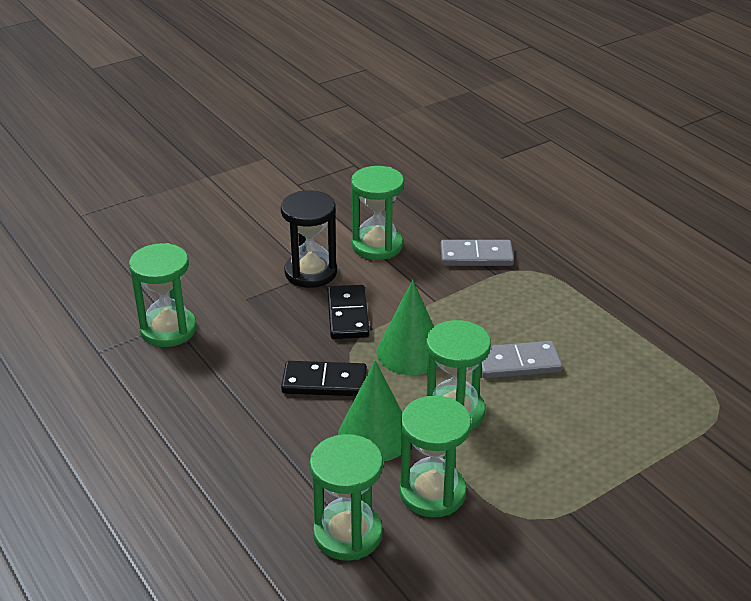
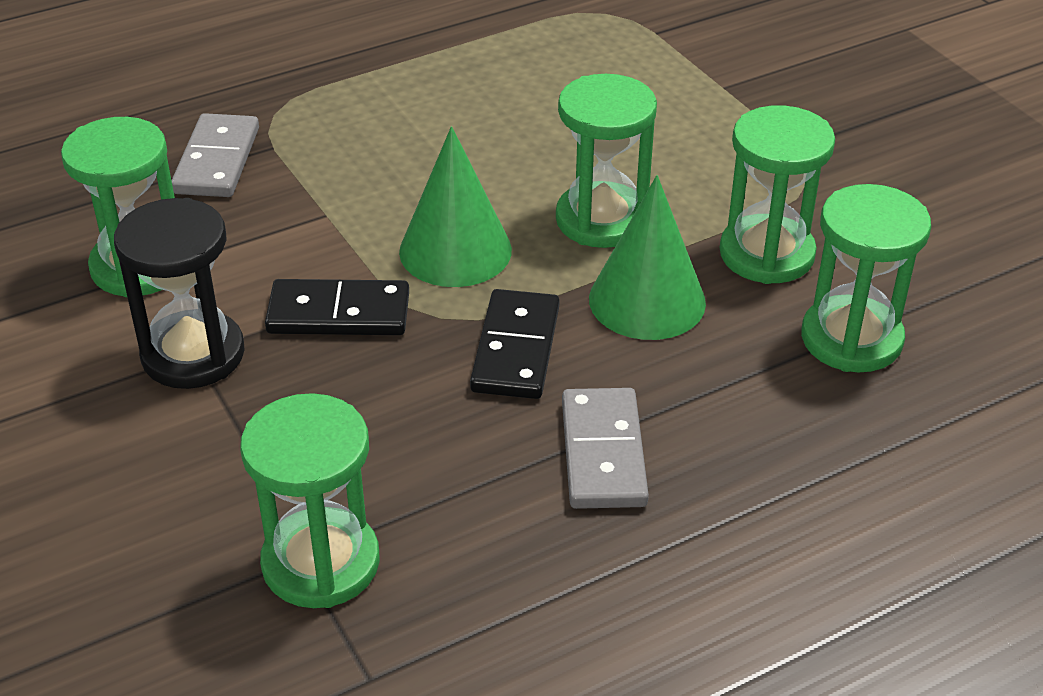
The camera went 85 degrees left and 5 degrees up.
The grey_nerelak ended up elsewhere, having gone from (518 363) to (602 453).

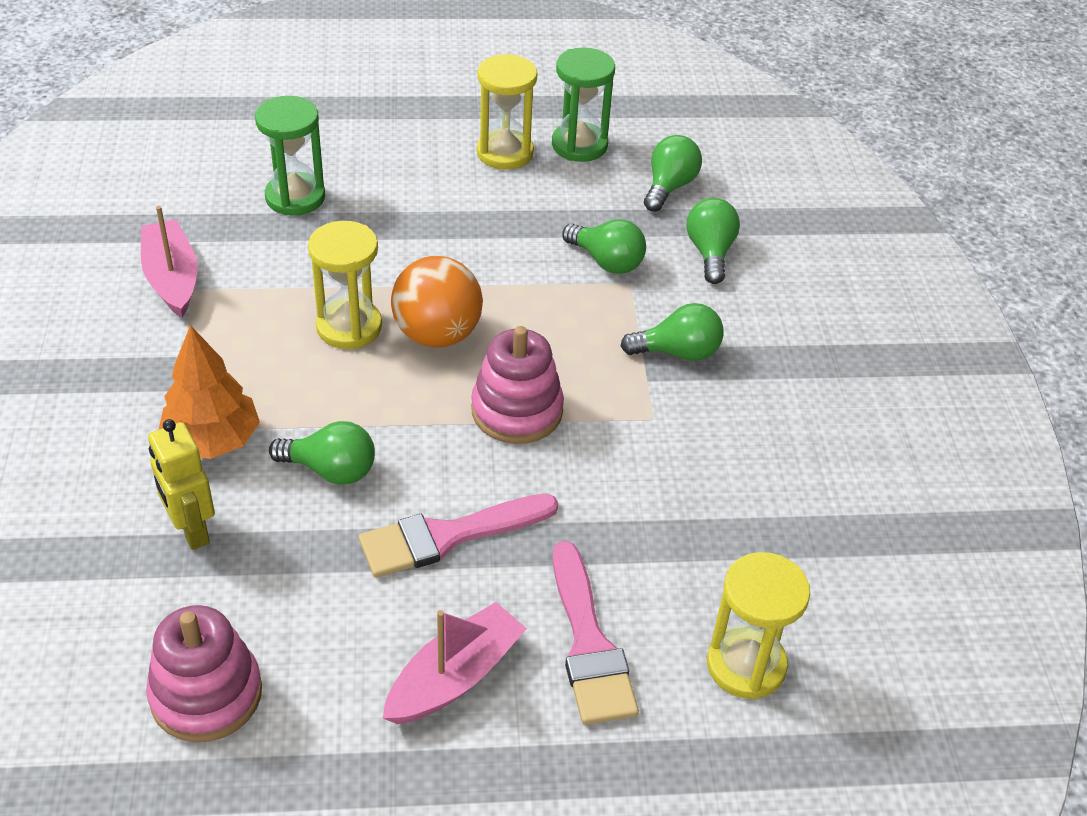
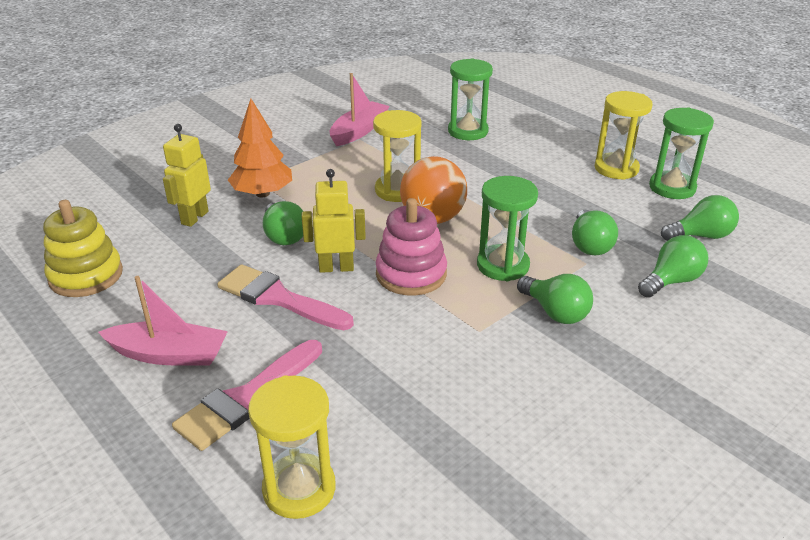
The camera went 55 degrees right and 10 degrees down.
What was the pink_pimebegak at (206 694) turned into the yellow_pimebegak at (86 276).
The second view gained the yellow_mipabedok at (336 268).
The second view gained the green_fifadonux at (503 265).

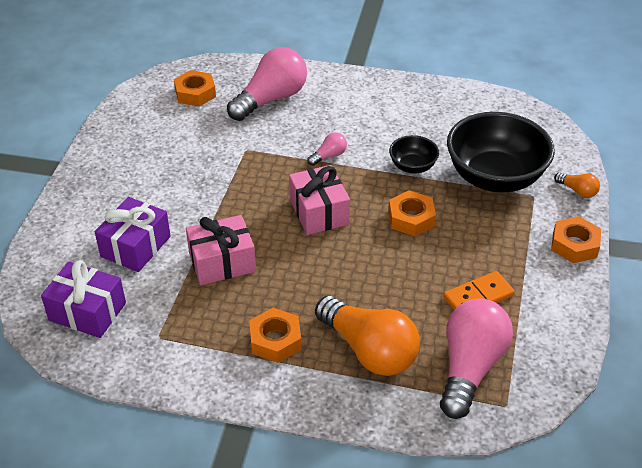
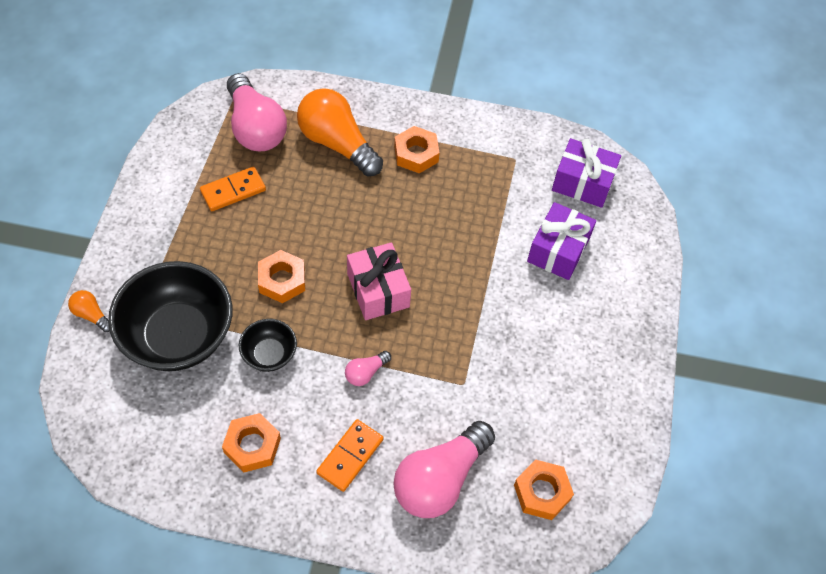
The camera went 175 degrees right and 15 degrees up.
The second view lost the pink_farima at (222 262).
The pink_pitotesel at (470 367) ended up facing another way, 45 degrees counterclockwise from before.
The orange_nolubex ended up elsewhere, having gone from (574 245) to (252 446).
The second view gained the orange_nerelak at (350 456).

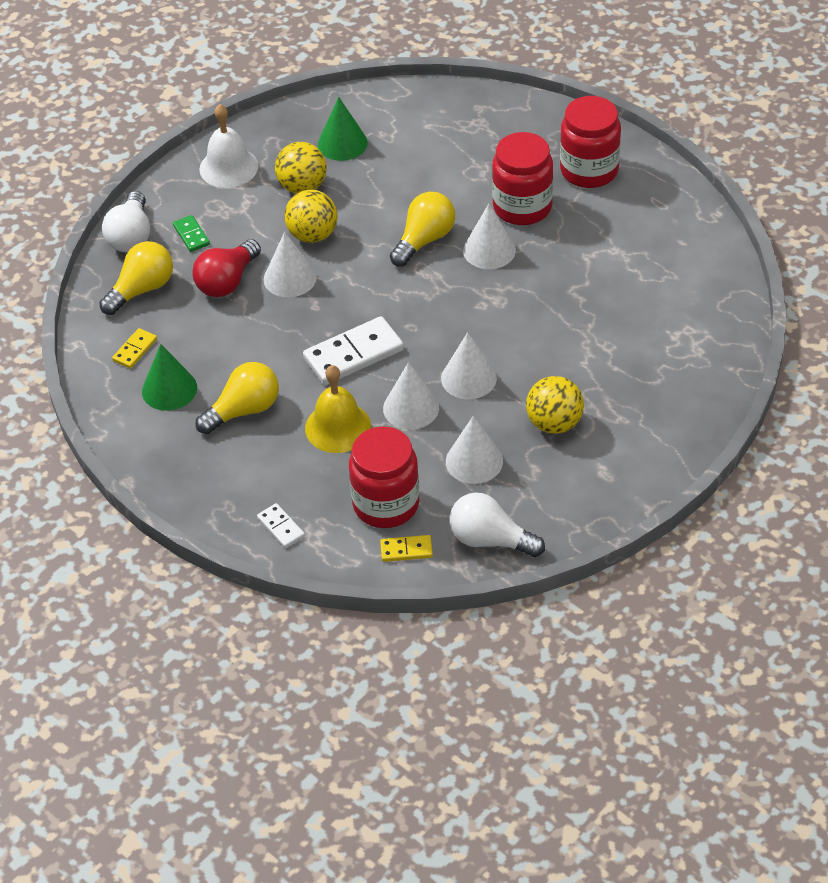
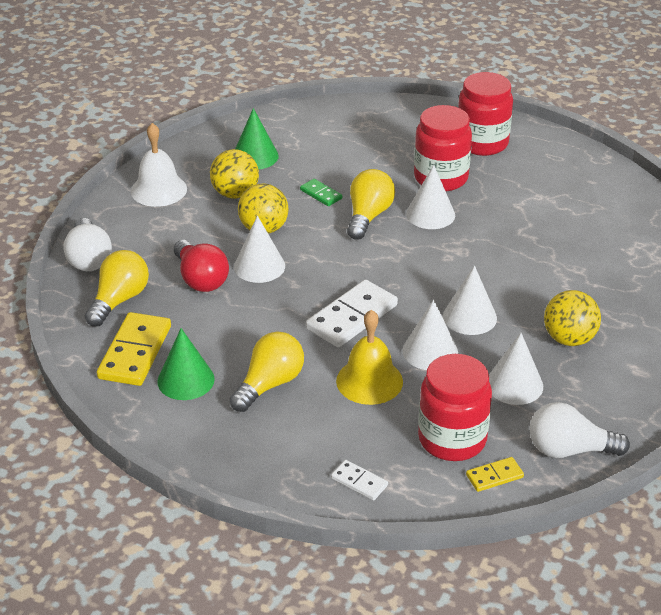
The camera went 20 degrees left and 10 degrees down.
The size of the yellow_nerelak at (135 350) changed by a factor of 1.97.
The green_nerelak ended up elsewhere, having gone from (191 235) to (321 194).
The red_pitotesel at (227 281) ended up facing another way, 45 degrees counterclockwise from before.

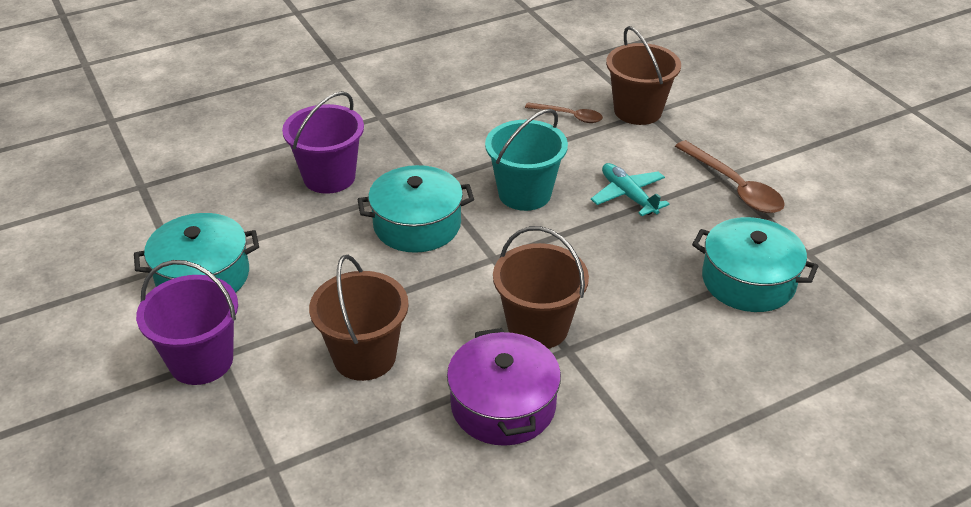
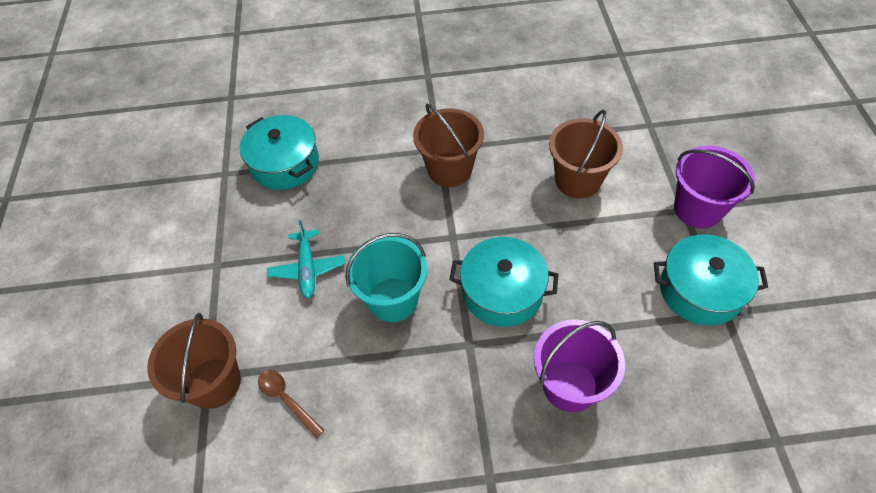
The camera went 155 degrees left and 15 degrees up.
The second view lost the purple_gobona at (503 405).
The second view lost the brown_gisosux at (734 186).

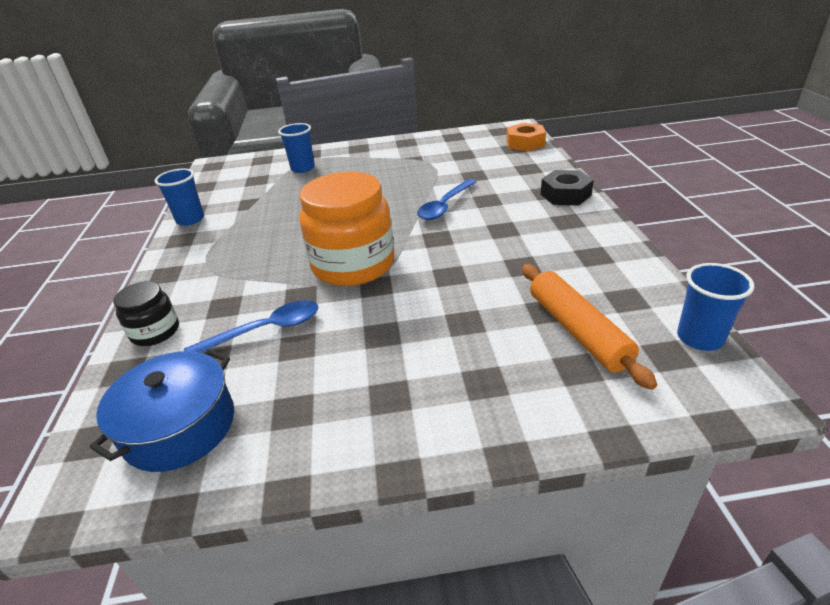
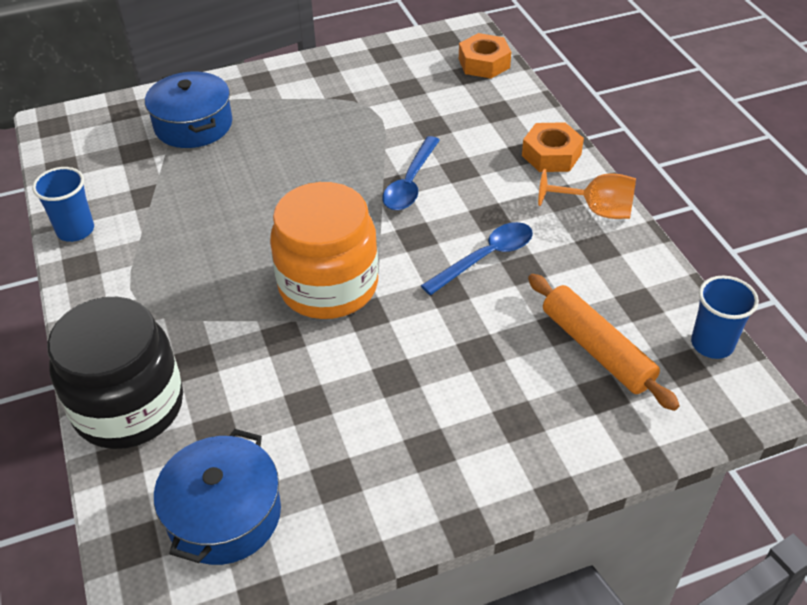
The camera went 15 degrees left and 10 degrees up.
The size of the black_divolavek at (155 332) changed by a factor of 1.98.
The blue_gisosux ended up elsewhere, having gone from (265 330) to (485 258).
Where the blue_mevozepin stood at (303 168), the blue_gobona came to stand at (193 125).
What was the black_nolubex at (565 195) turned into the orange_nolubex at (551 155).
The second view gained the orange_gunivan at (596 210).

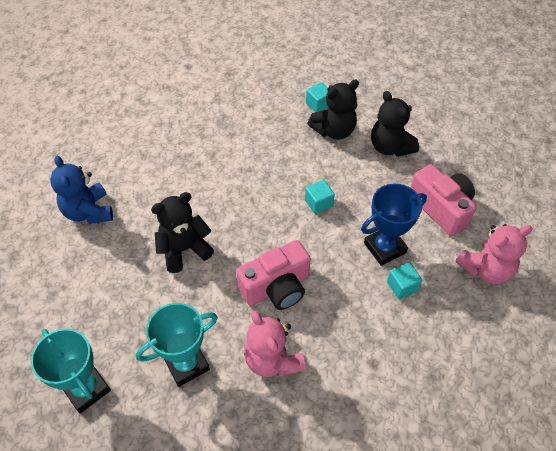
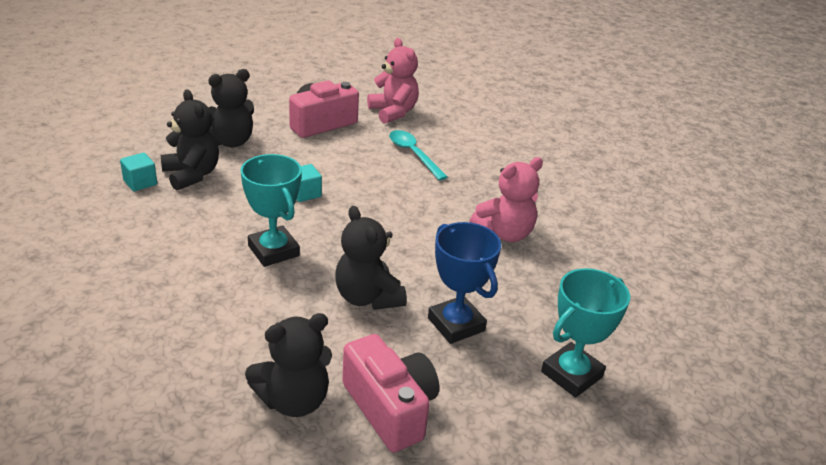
The camera went 95 degrees left and 20 degrees down.
What was the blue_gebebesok at (88 211) turned into the black_gebebesok at (294 400).
The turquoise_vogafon ended up elsewhere, having gone from (186 364) to (273 251).
The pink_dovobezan ended up elsewhere, having gone from (277 287) to (390 408).
The blue_vogafon ended up elsewhere, having gone from (384 248) to (456 324).
Where the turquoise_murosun stood at (402 286), the turquoise_gisosux came to stand at (413 154).

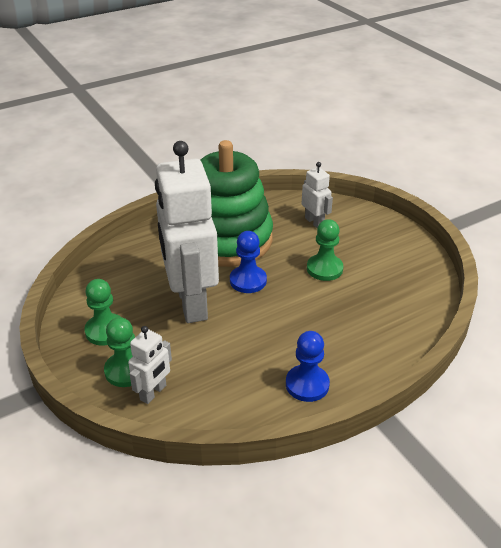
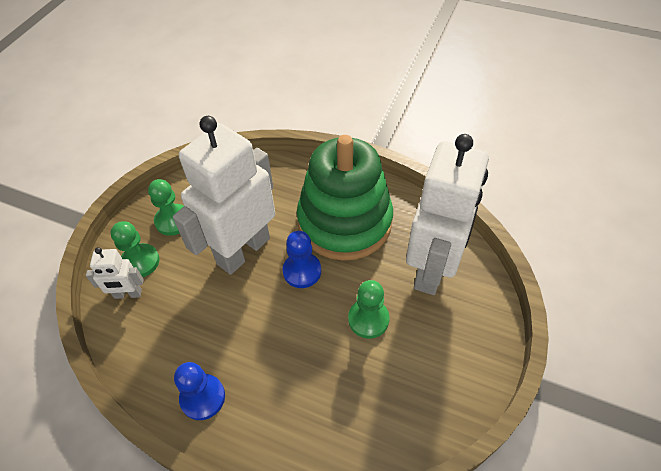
The camera went 55 degrees right and 15 degrees up.
The size of the white_mipabedok at (314 222) changed by a factor of 2.27.

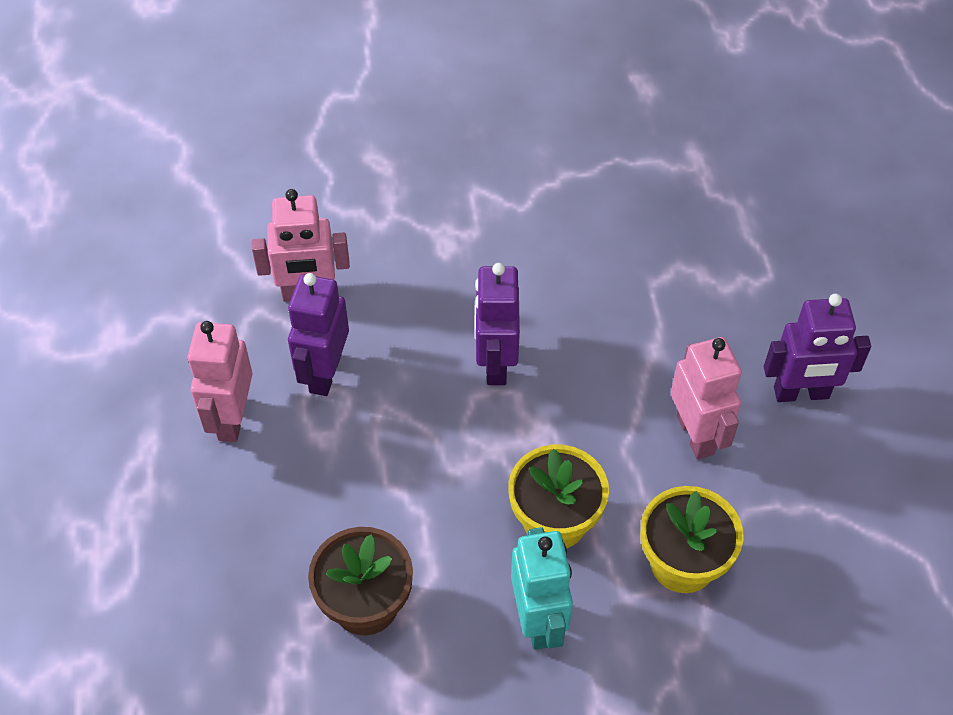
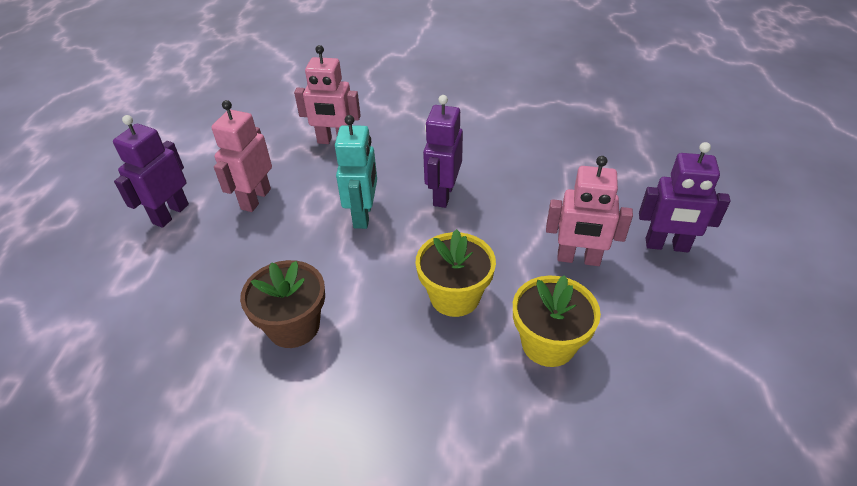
The camera went 15 degrees right and 10 degrees down.
The purple_mipabedok ended up elsewhere, having gone from (324 373) to (170 214).
The turquoise_mipabedok ended up elsewhere, having gone from (538 621) to (363 215).
The pink_mipabedok at (696 435) ended up facing another way, 105 degrees clockwise from before.

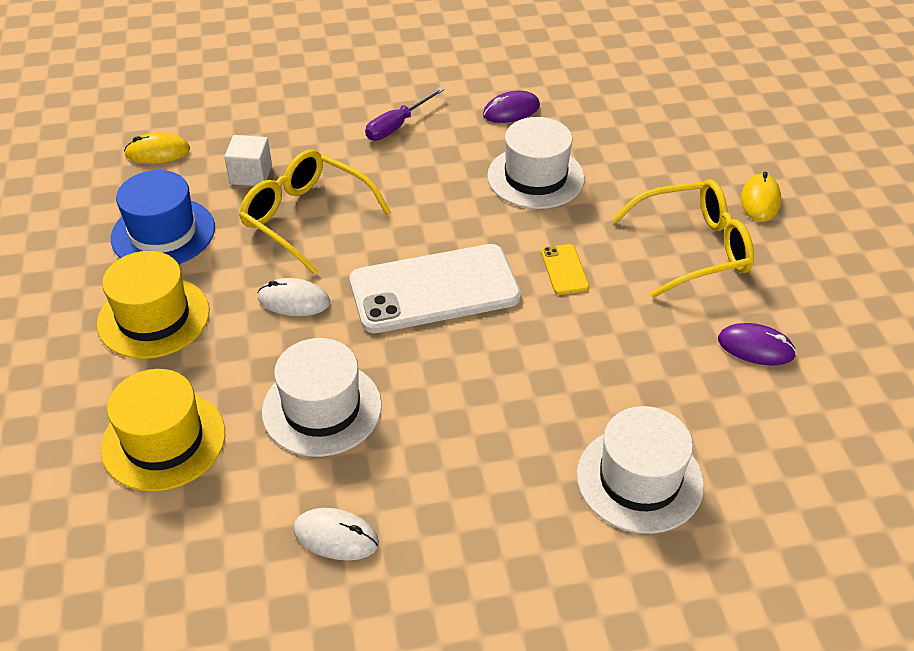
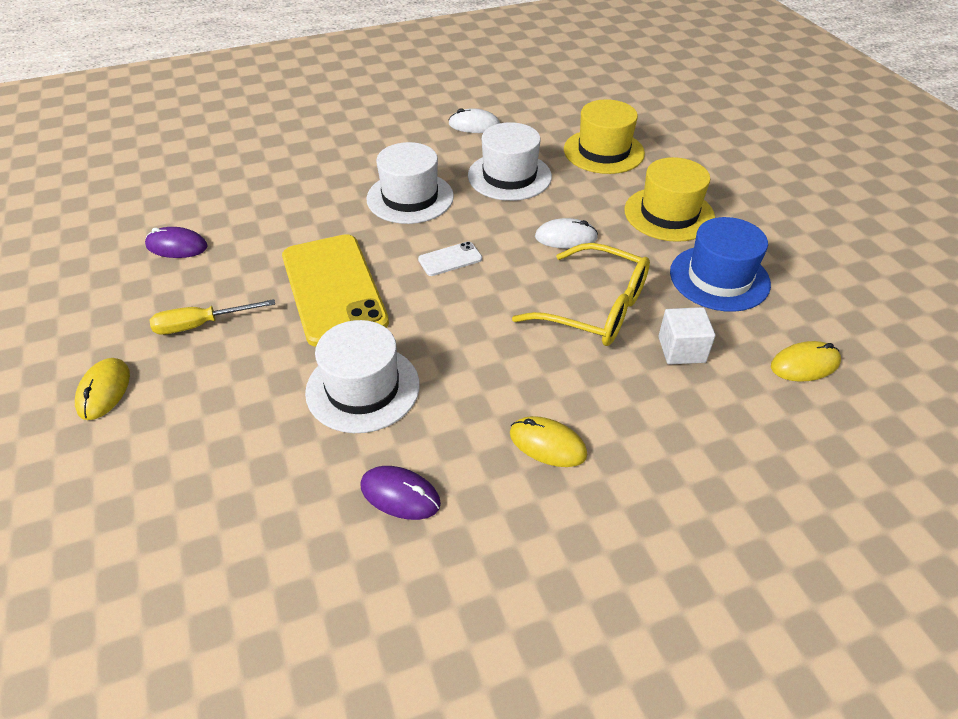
The camera went 170 degrees right and 0 degrees up.
The size of the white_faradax at (434 289) changed by a factor of 0.42.
Where the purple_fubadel stood at (397 126), the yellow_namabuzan came to stand at (547 444).
The purple_namabuzan at (511 110) ended up facing another way, 60 degrees clockwise from before.
The size of the yellow_faradax at (564 269) changed by a factor of 2.39.
The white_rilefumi ended up elsewhere, having gone from (639 479) to (410 197).
Where the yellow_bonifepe stood at (694 248), the yellow_fubadel came to stand at (201 325).

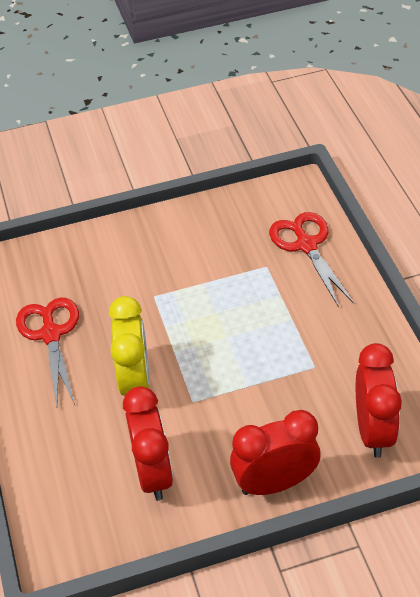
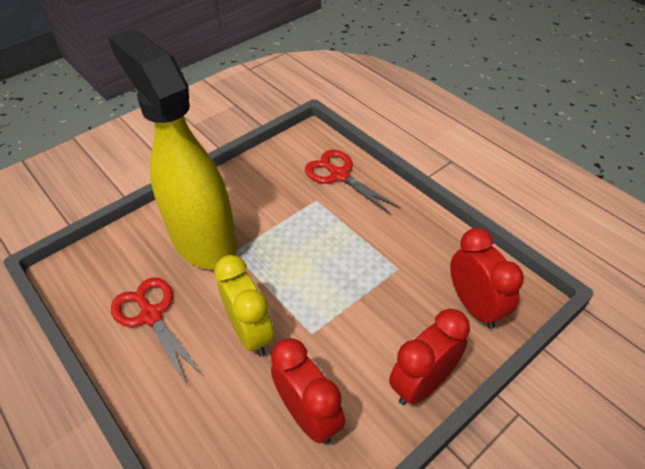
The camera went 25 degrees left and 0 degrees up.
The second view gained the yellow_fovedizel at (203 240).

